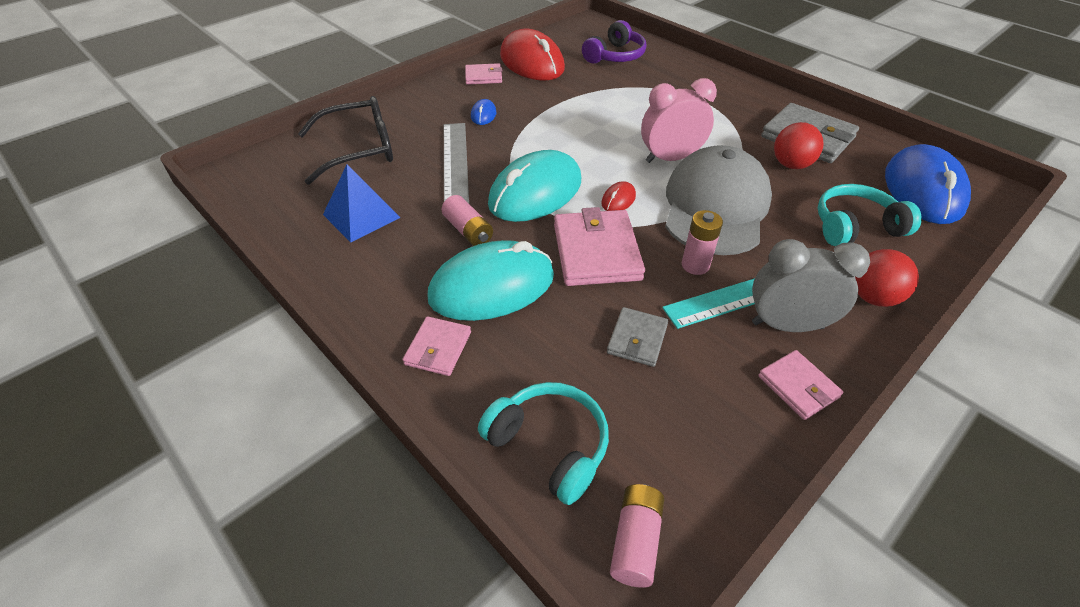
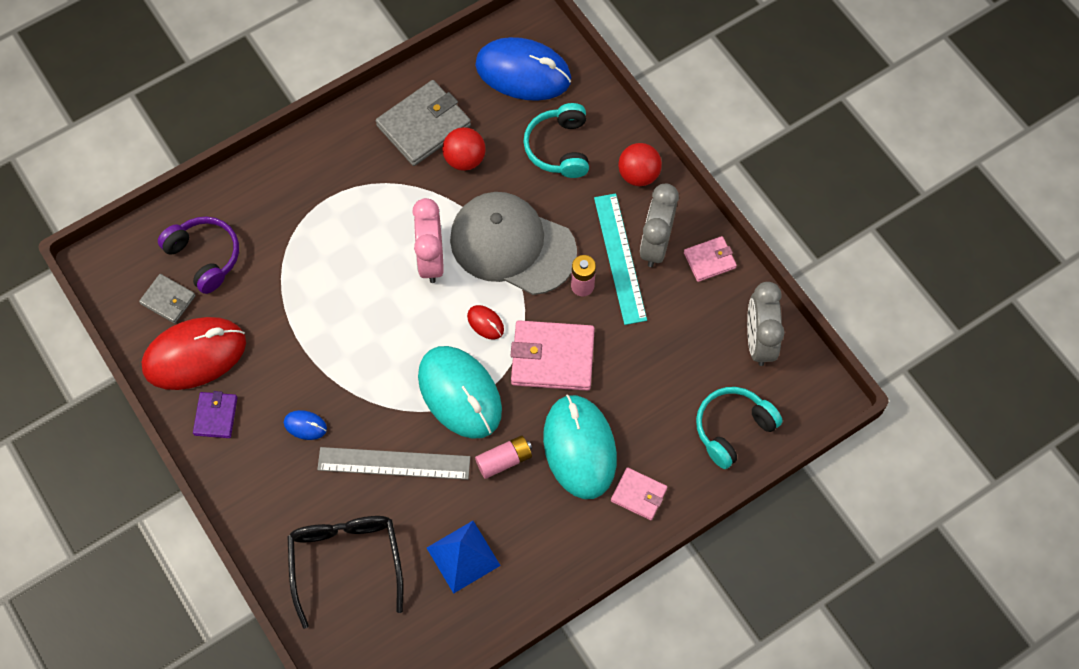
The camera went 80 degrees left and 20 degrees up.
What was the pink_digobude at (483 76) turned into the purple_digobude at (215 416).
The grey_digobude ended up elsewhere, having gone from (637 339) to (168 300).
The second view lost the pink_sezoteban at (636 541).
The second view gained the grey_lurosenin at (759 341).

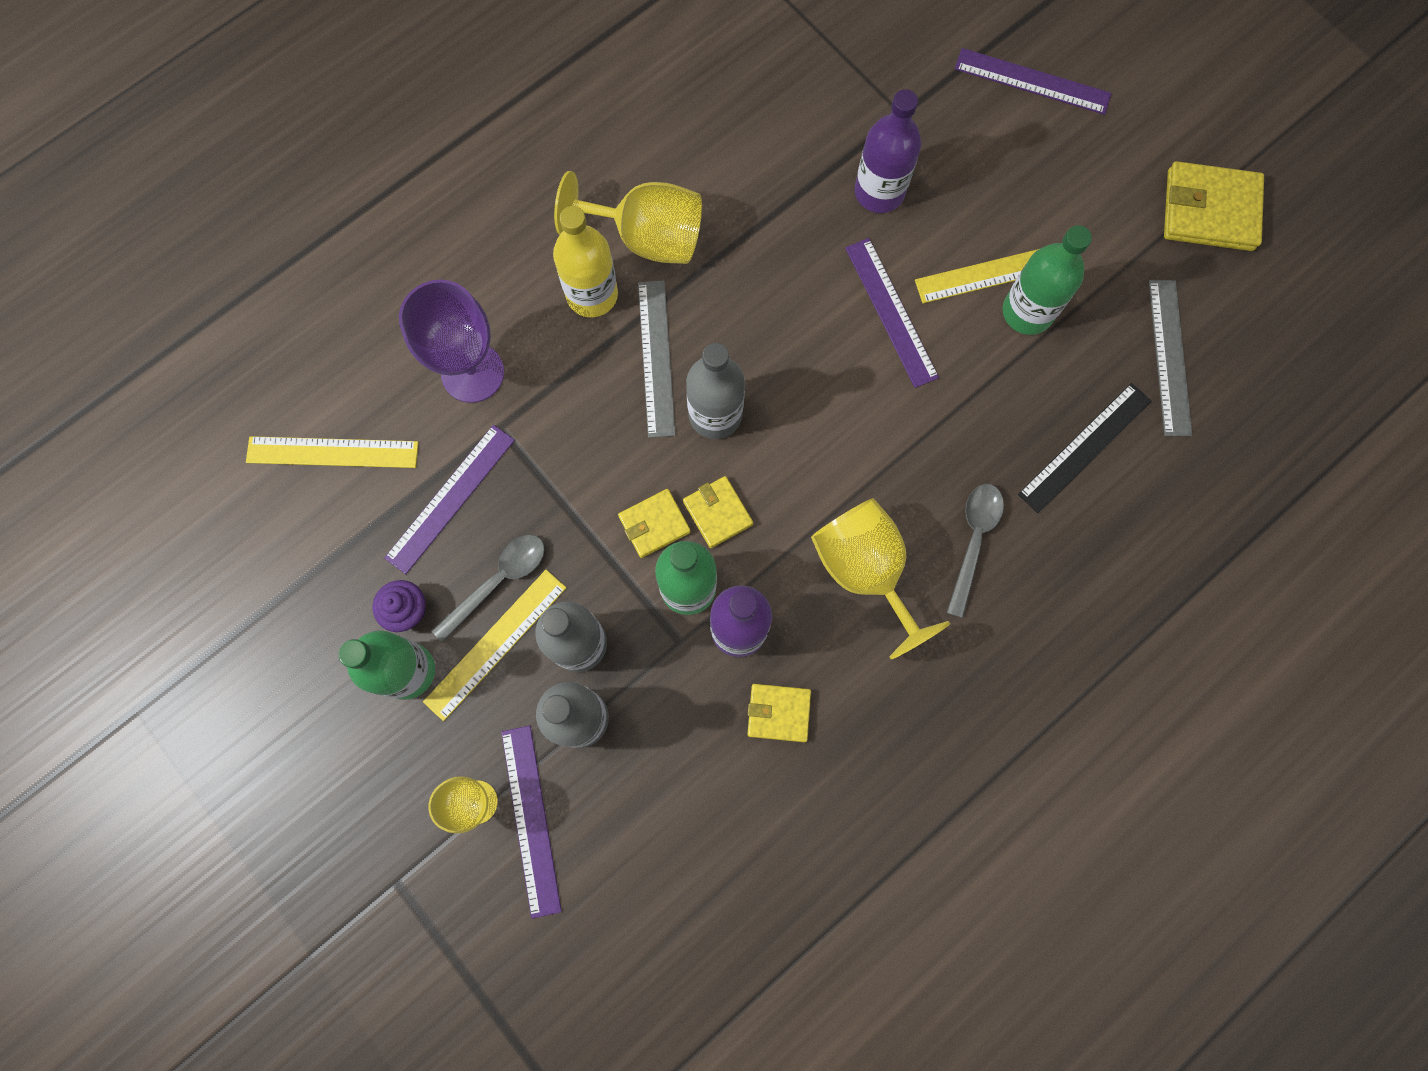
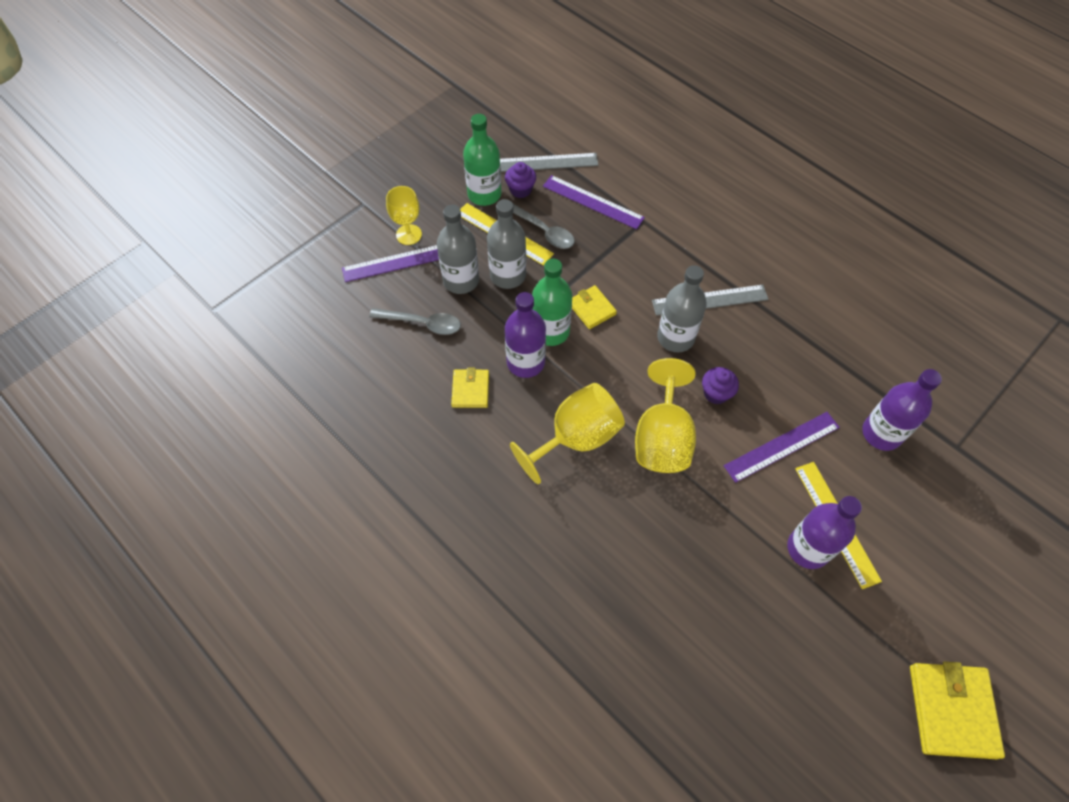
The camera went 85 degrees right and 15 degrees down.
The second view lost the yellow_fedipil at (332 452).
The second view lost the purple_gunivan at (472 373).
The second view lost the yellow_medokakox at (592 295).
The yellow_gunivan ended up elsewhere, having gone from (647 238) to (662 438).
The second view lost the yellow_digobude at (718 513).
The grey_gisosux ended up elsewhere, having gone from (973 541) to (422 323).
The second view lost the purple_fedipil at (1032 82).
What was the green_medokakox at (1027 312) turned into the purple_medokakox at (808 548).
The second view lost the black_fedipil at (1084 447).
The grey_fedipil ended up elsewhere, having gone from (1169 357) to (545 162).
The second view gained the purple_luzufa at (716 393).

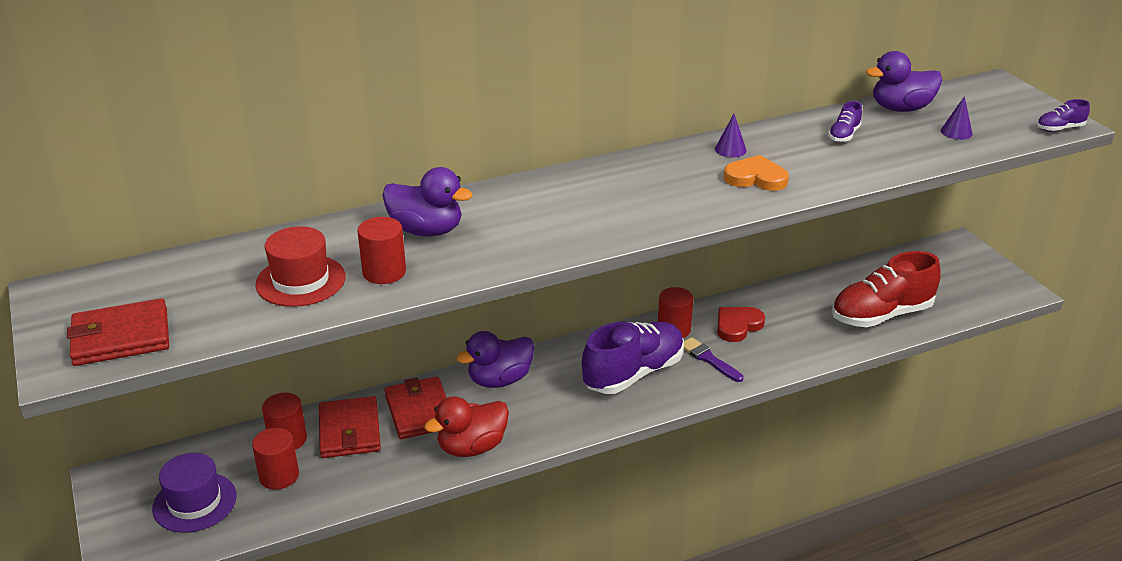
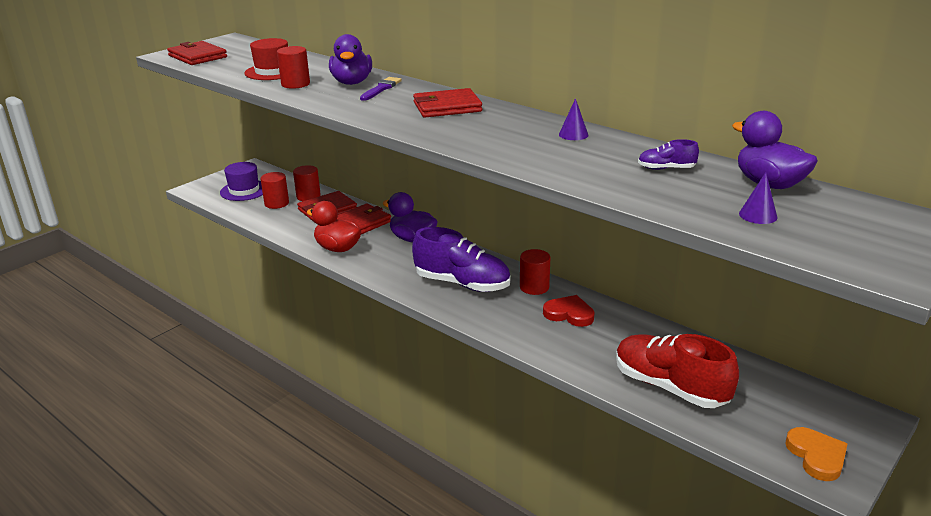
The camera went 65 degrees right and 5 degrees down.
The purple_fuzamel ended up elsewhere, having gone from (709 359) to (381 89).
The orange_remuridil ended up elsewhere, having gone from (756 178) to (816 456).
The second view lost the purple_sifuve at (1059 128).
The second view gained the red_digobude at (447 107).

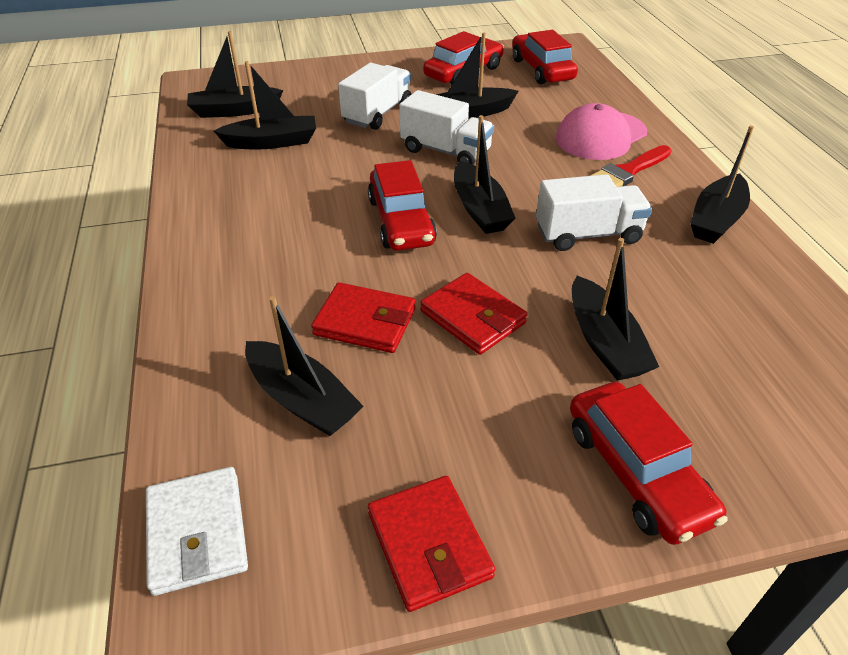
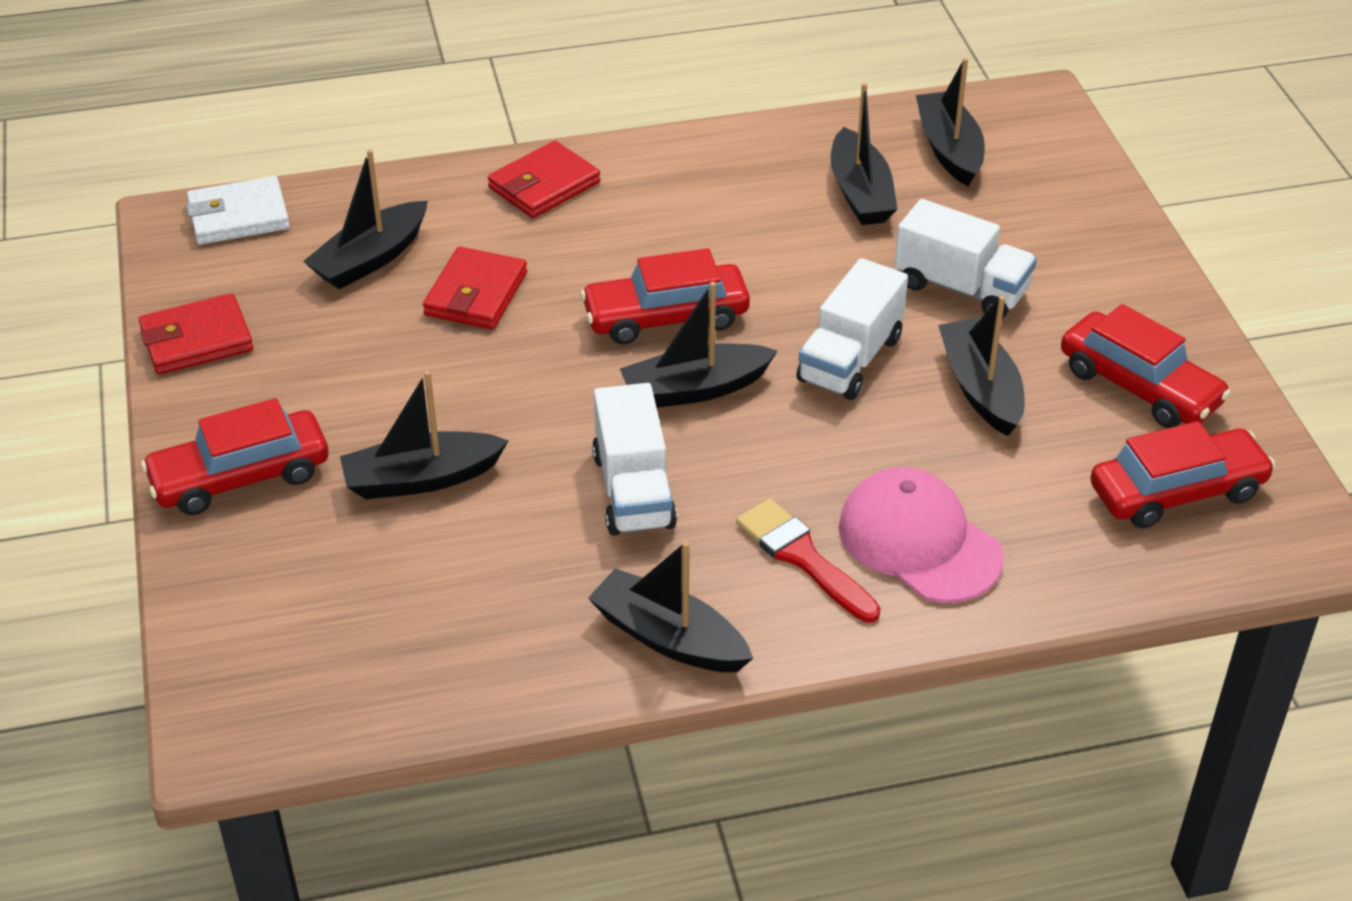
The camera went 90 degrees right and 0 degrees up.
The red_digobude ended up elsewhere, having gone from (472 317) to (544 185).

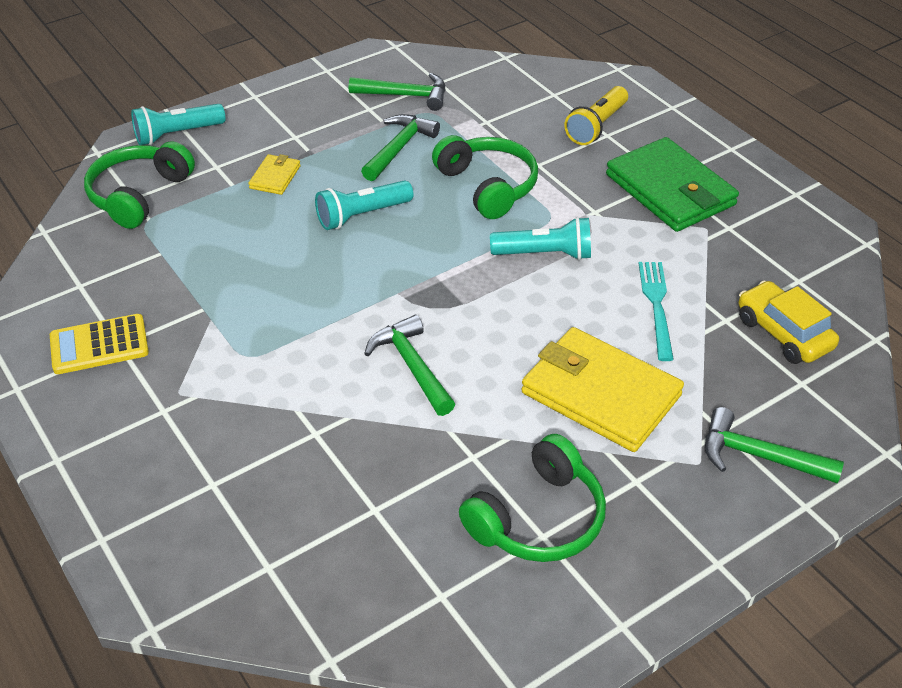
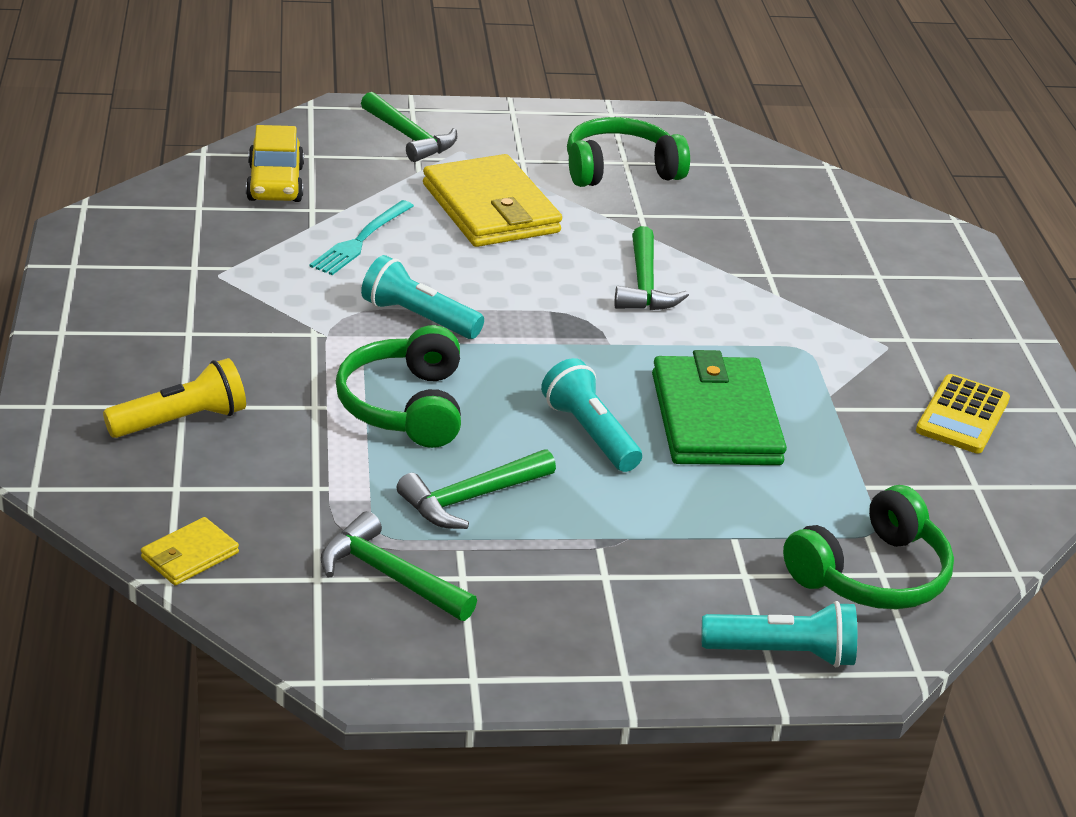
The camera went 155 degrees left and 10 degrees down.
The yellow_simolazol at (99 345) ended up facing another way, 105 degrees clockwise from before.
The yellow_digobude ended up elsewhere, having gone from (275 177) to (190 555).
The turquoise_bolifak at (362 215) ended up facing another way, 120 degrees counterclockwise from before.
The green_digobude ended up elsewhere, having gone from (670 190) to (715 419).

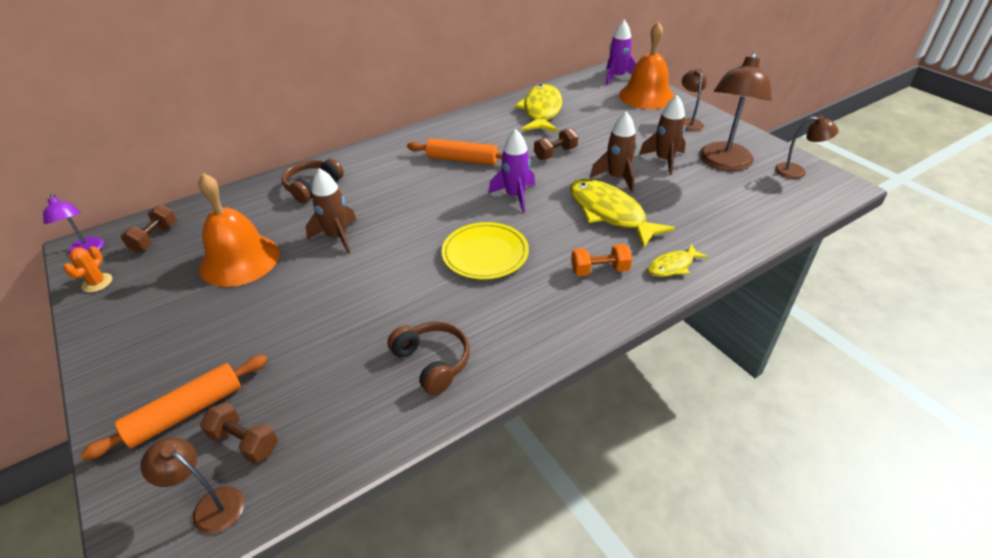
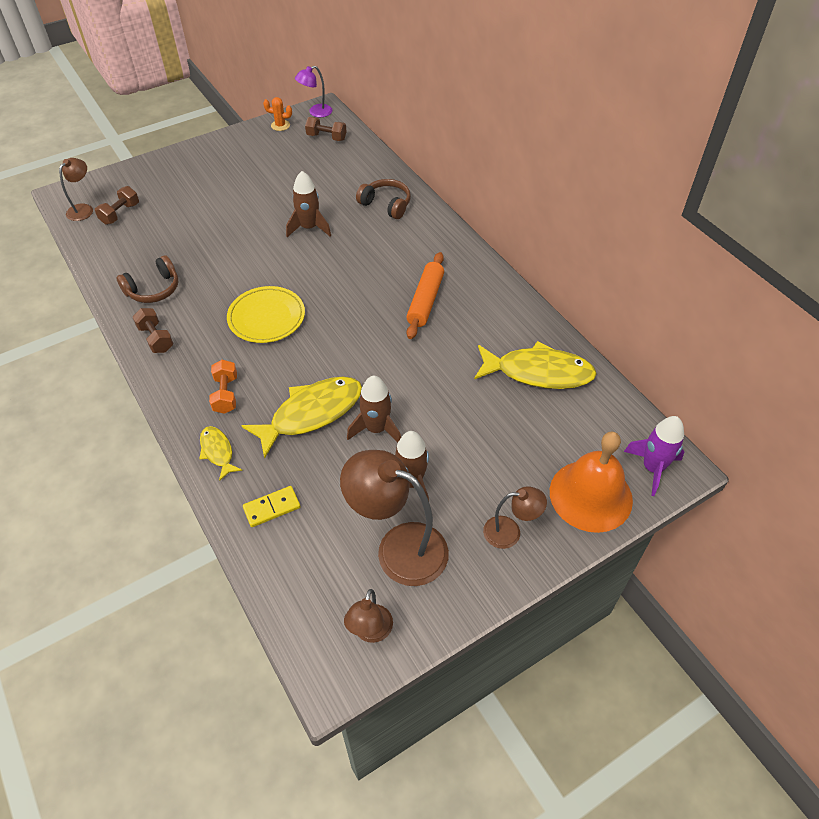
The camera went 90 degrees right and 10 degrees up.
The second view lost the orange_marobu at (186 412).
The second view lost the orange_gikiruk at (240 260).
The second view lost the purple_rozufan at (515 196).
The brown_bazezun ended up elsewhere, having gone from (555 153) to (156 338).
The second view gained the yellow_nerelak at (272 508).

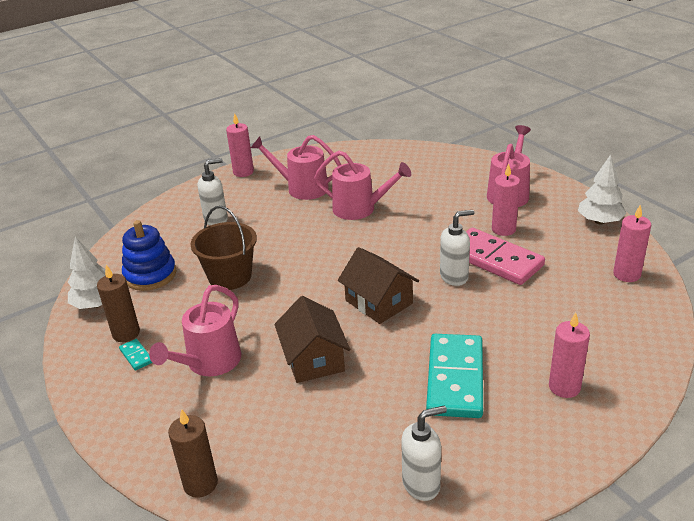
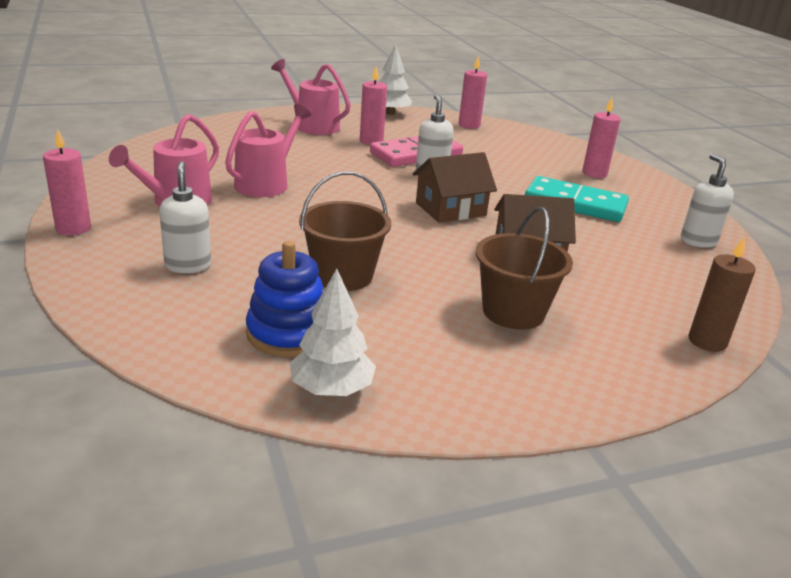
The camera went 80 degrees left and 5 degrees down.
The second view lost the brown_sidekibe at (126 333).
The second view lost the turquoise_nerelak at (136 356).
Where the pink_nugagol stood at (209 363), the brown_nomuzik came to stand at (513 312).

